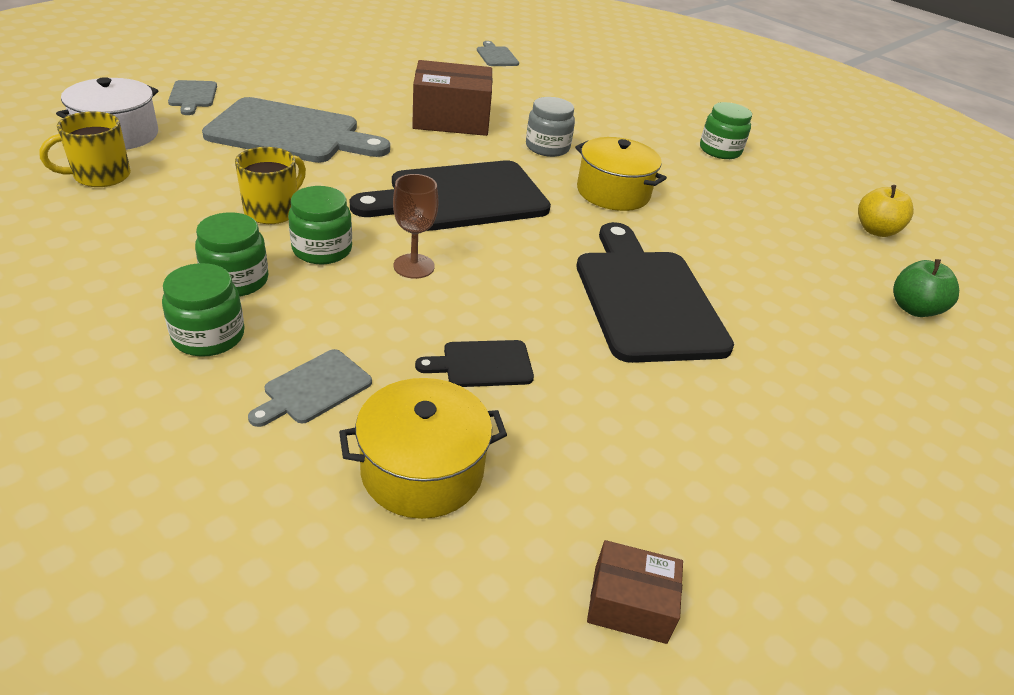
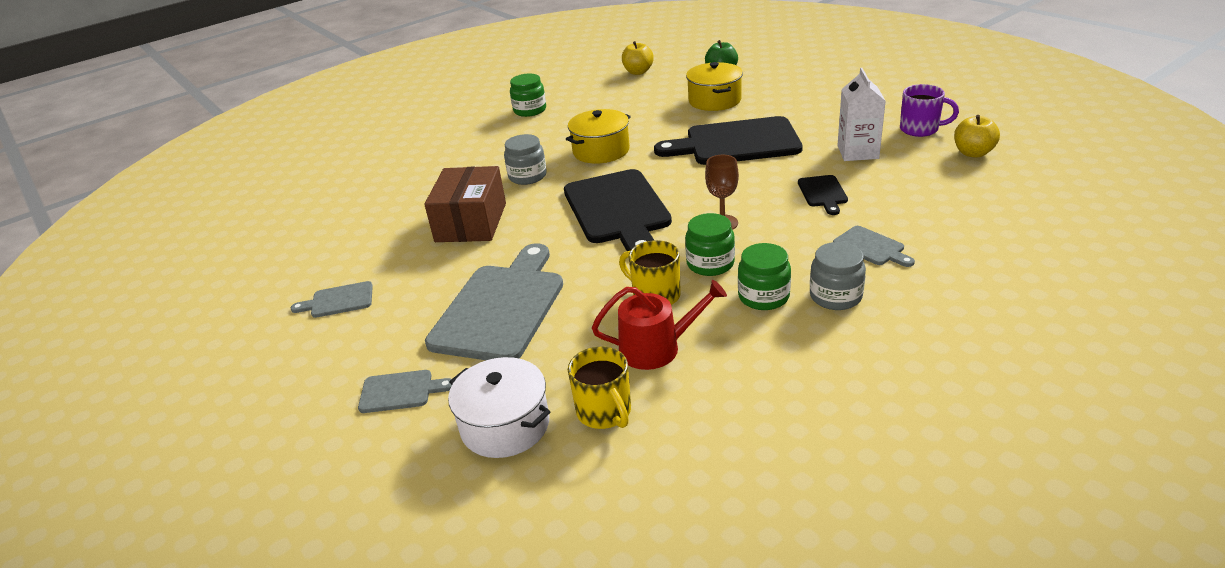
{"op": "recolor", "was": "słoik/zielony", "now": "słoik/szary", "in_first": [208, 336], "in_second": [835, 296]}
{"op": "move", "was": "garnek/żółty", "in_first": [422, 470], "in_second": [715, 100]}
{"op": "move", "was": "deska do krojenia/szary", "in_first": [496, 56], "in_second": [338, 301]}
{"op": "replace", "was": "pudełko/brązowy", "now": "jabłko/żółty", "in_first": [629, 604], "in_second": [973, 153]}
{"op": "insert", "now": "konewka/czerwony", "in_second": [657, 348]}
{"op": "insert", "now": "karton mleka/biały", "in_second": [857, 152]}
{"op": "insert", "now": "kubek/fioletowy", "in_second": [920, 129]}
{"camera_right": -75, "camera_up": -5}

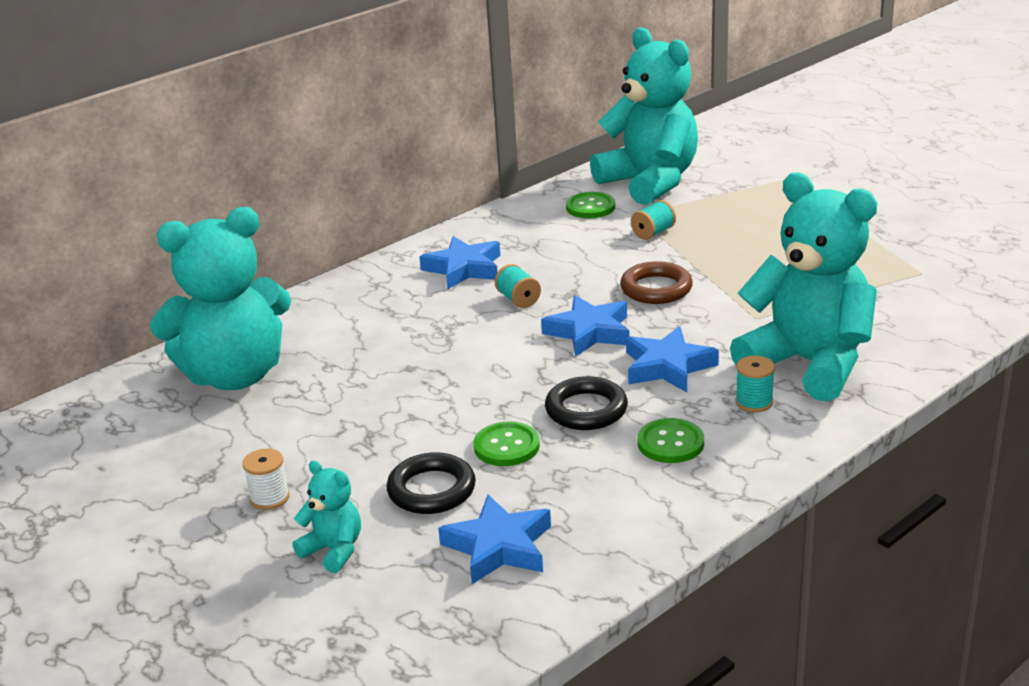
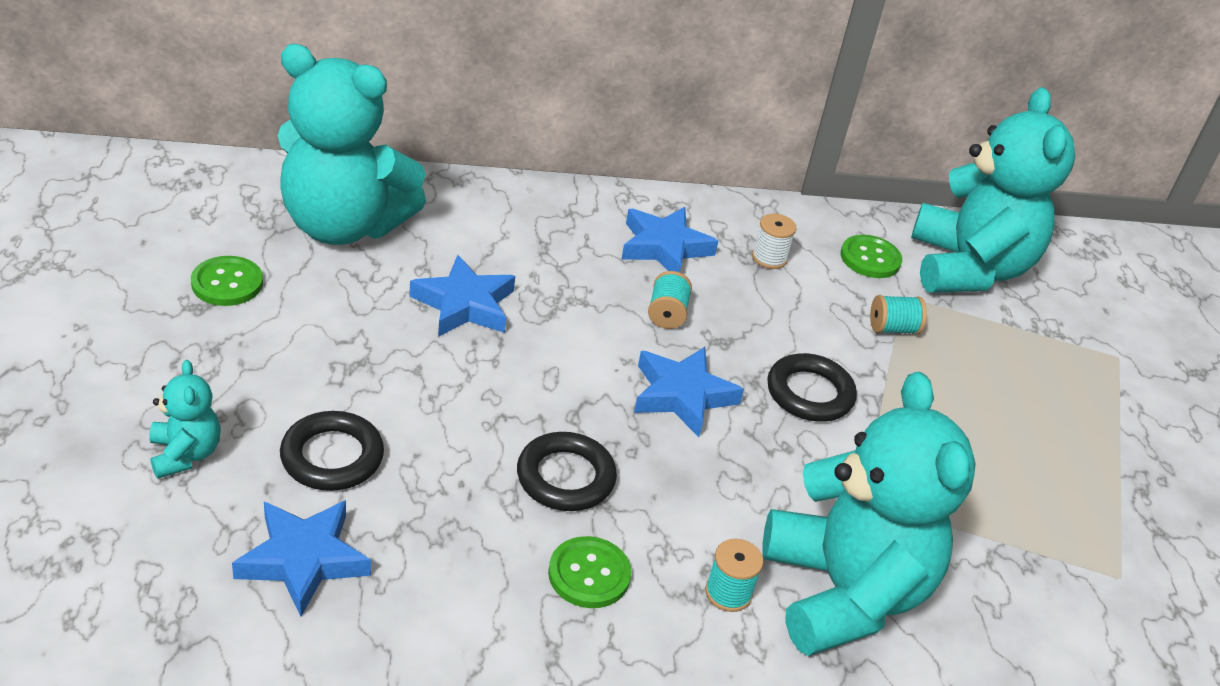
{"op": "move", "was": "szpulka/biały", "in_first": [269, 498], "in_second": [769, 258]}
{"op": "move", "was": "guzik/zielony", "in_first": [506, 446], "in_second": [227, 283]}
{"op": "recolor", "was": "pierścień/brązowy", "now": "pierścień/czarny", "in_first": [656, 289], "in_second": [809, 393]}
{"op": "move", "was": "gwiazda/niebieski", "in_first": [668, 367], "in_second": [464, 304]}
{"camera_right": 30, "camera_up": 10}

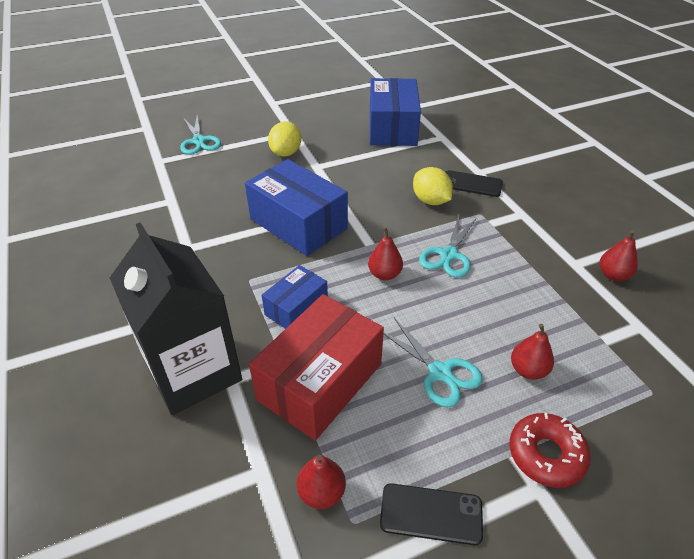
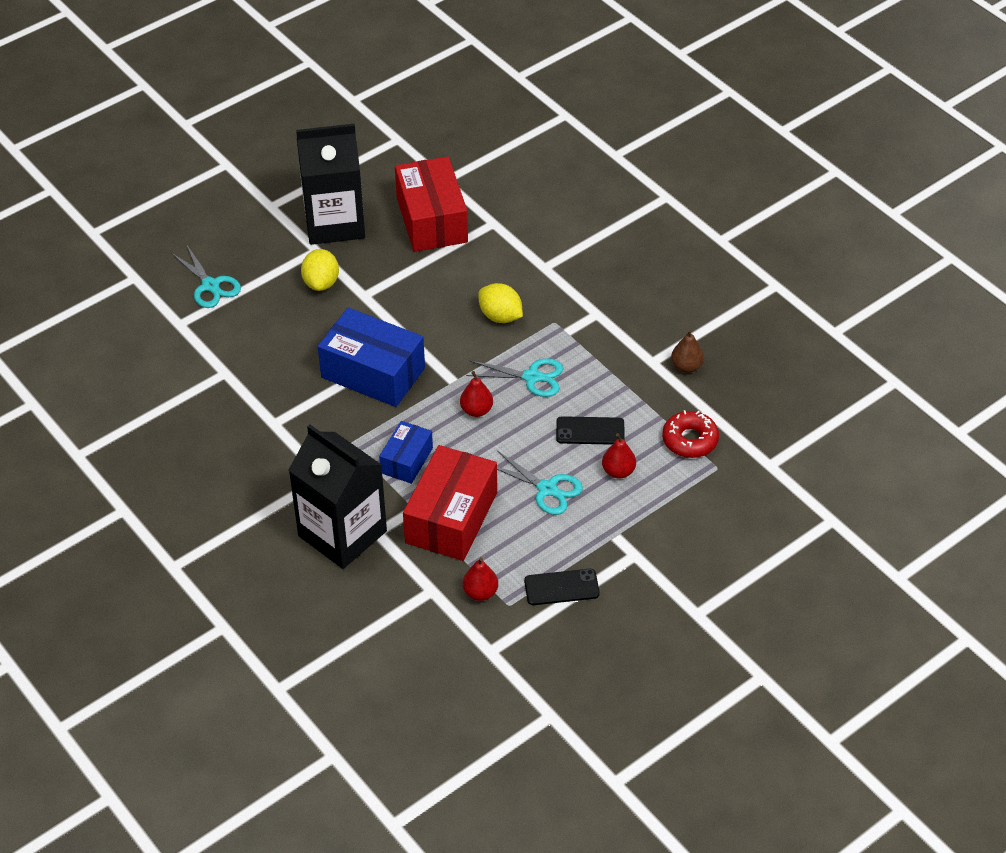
{"op": "recolor", "was": "pudełko/niebieski", "now": "pudełko/czerwony", "in_first": [392, 128], "in_second": [431, 220]}
{"op": "rotate", "was": "nożyczki/turkusowy", "in_first": [448, 255], "in_second": [532, 377], "clockwise": -90}
{"op": "move", "was": "telefon/czarny", "in_first": [471, 184], "in_second": [590, 431]}
{"op": "move", "was": "donut/czerwony", "in_first": [546, 455], "in_second": [690, 440]}
{"op": "recolor", "was": "gruszka/czerwony", "now": "gruszka/brązowy", "in_first": [613, 275], "in_second": [686, 366]}
{"op": "insert", "now": "karton mleka/czarny", "in_second": [334, 222]}
{"camera_right": -15, "camera_up": 5}

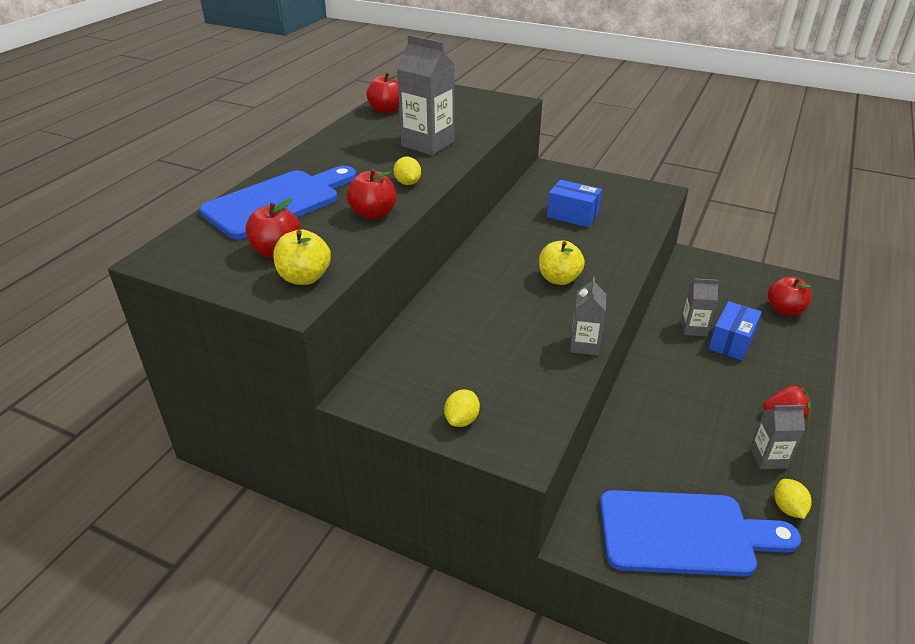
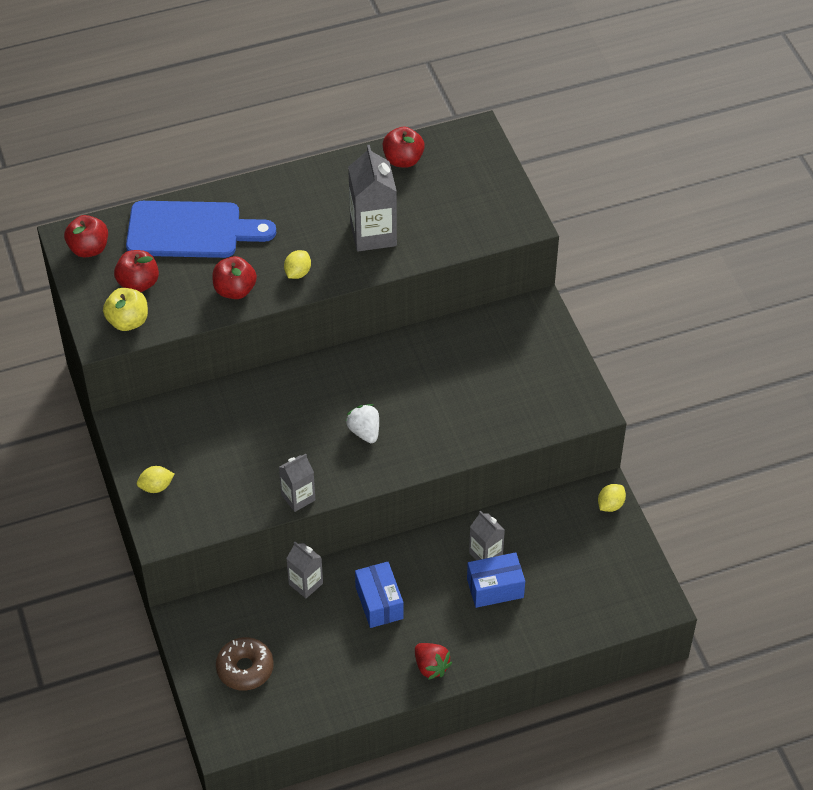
{"op": "replace", "was": "jabłko/żółty", "now": "truskawka/biały", "in_first": [559, 279], "in_second": [364, 431]}
{"op": "move", "was": "pudełko/niebieski", "in_first": [572, 215], "in_second": [379, 603]}
{"op": "replace", "was": "deska do krojenia/niebieski", "now": "donut/brązowy", "in_first": [684, 533], "in_second": [245, 668]}
{"op": "move", "was": "karton mleka/szary", "in_first": [768, 458], "in_second": [306, 584]}
{"op": "move", "was": "jabłko/czerwony", "in_first": [784, 310], "in_second": [89, 249]}
{"op": "move", "was": "cytryna/żółty", "in_first": [787, 508], "in_second": [610, 505]}
{"camera_right": 45, "camera_up": 15}

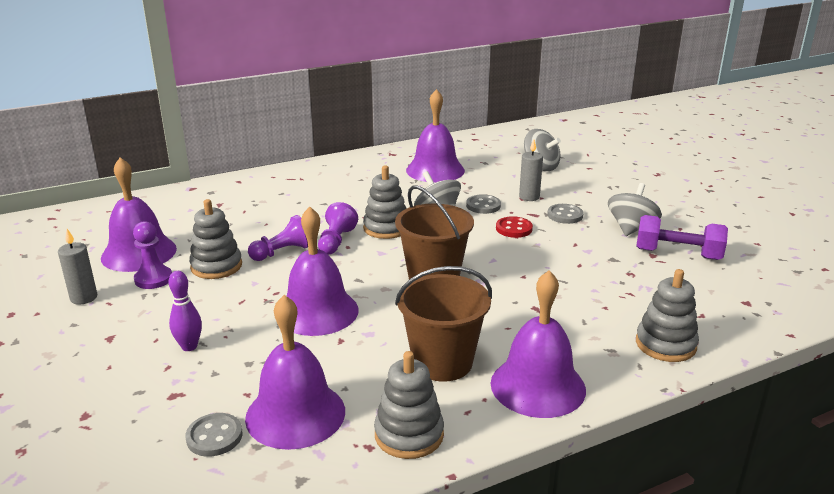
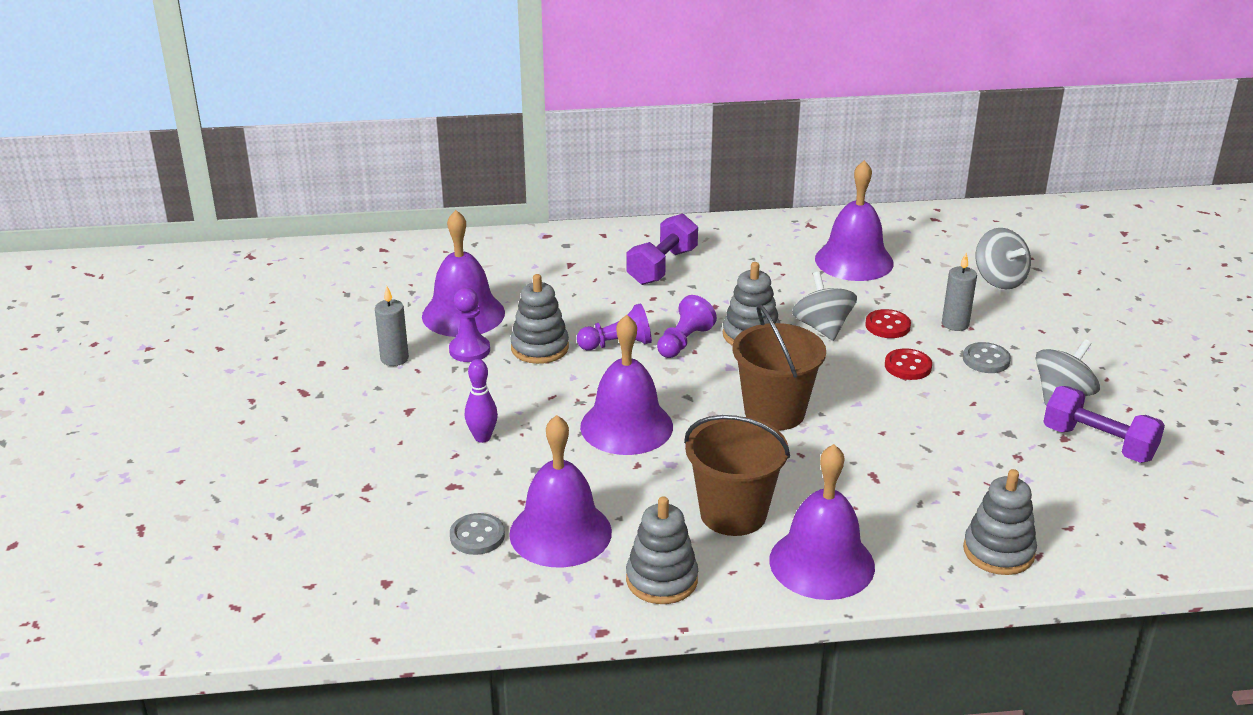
{"op": "recolor", "was": "guzik/szary", "now": "guzik/czerwony", "in_first": [483, 206], "in_second": [887, 326]}
{"op": "insert", "now": "hantel/fioletowy", "in_second": [662, 266]}
{"camera_right": 20, "camera_up": 5}

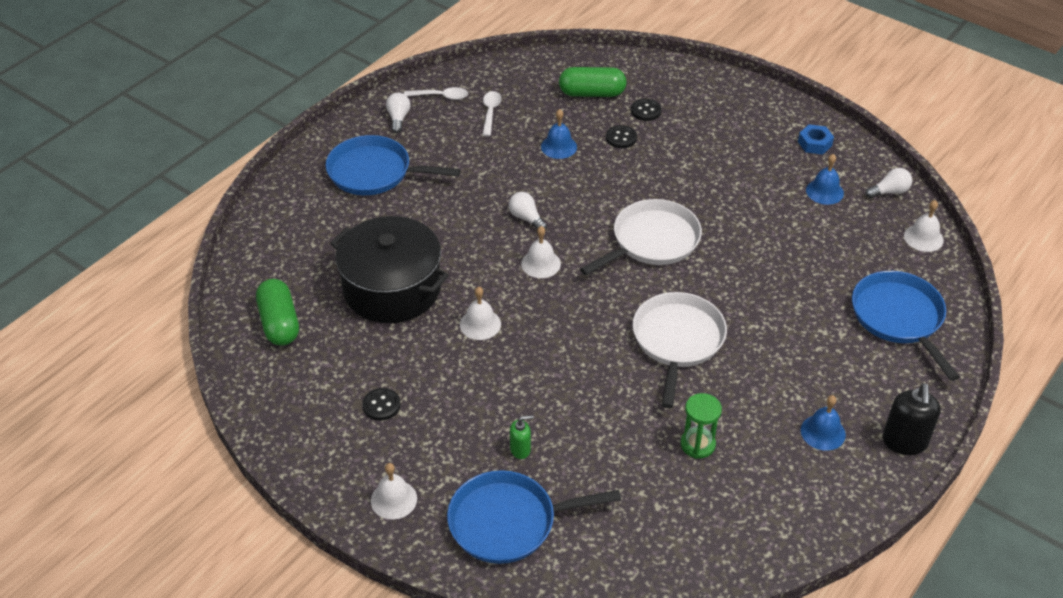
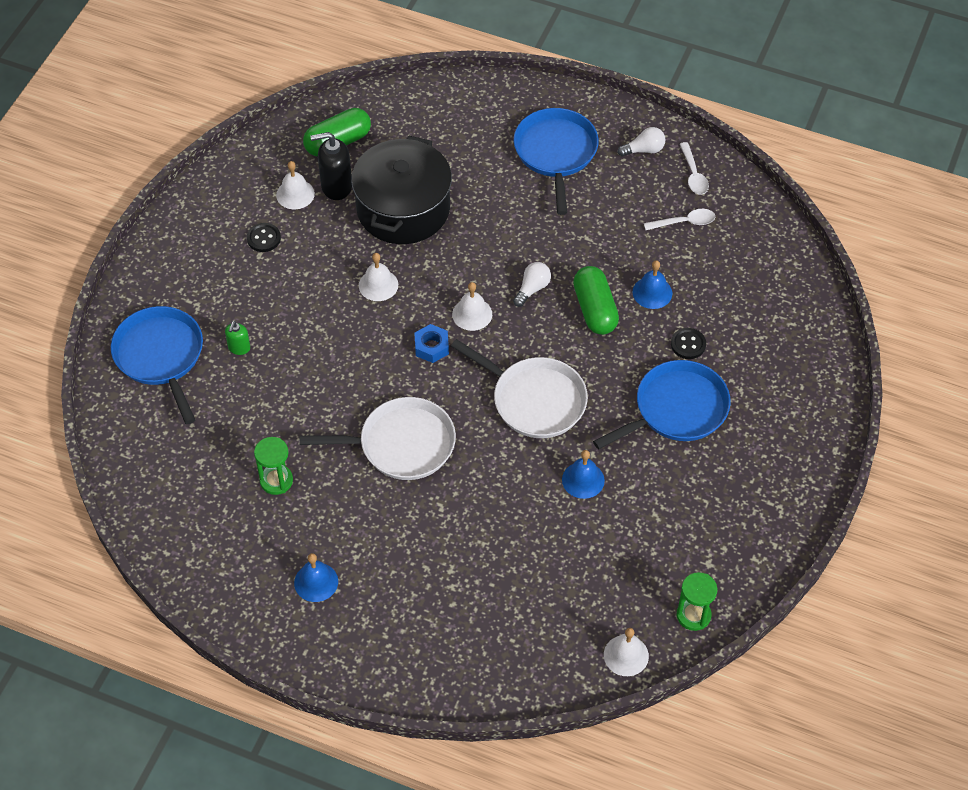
{"op": "move", "was": "dzwonek/biały", "in_first": [393, 499], "in_second": [295, 194]}
{"op": "rotate", "was": "dozownik mydła/zielony", "in_first": [520, 449], "in_second": [239, 348], "clockwise": 45}
{"op": "move", "was": "kapsułka/zielony", "in_first": [592, 93], "in_second": [595, 309]}
{"op": "delete", "was": "guzik/czarny", "in_first": [646, 111]}
{"op": "move", "was": "nakrętka/niebieski", "in_first": [814, 144], "in_second": [431, 347]}
{"op": "move", "was": "dzwonek/niebieski", "in_first": [824, 191], "in_second": [583, 480]}
{"op": "move", "was": "patelnia/niebieski", "in_first": [899, 318], "in_second": [676, 409]}
{"op": "replace", "was": "żarówka/biały", "now": "klepsydra/zielony", "in_first": [889, 192], "in_second": [693, 615]}
{"op": "move", "was": "dozownik mydła/czarny", "in_first": [904, 442], "in_second": [336, 186]}
{"camera_right": 75, "camera_up": 10}

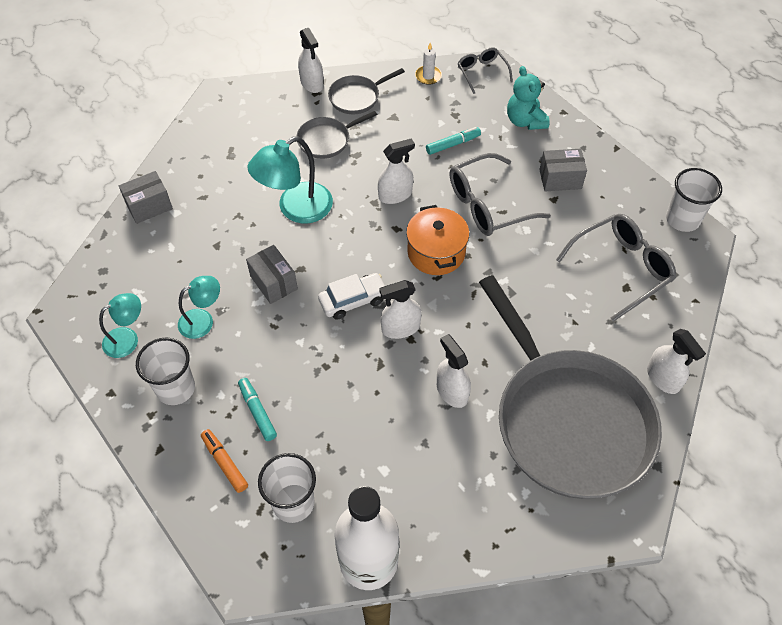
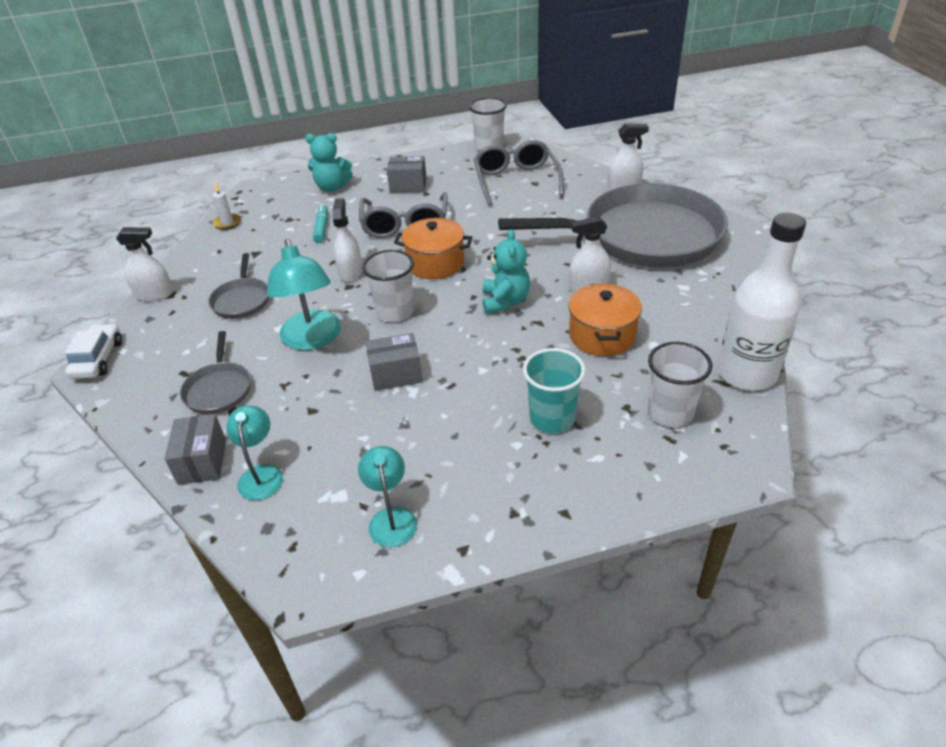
{"op": "move", "was": "szklanka/biały", "in_first": [175, 388], "in_second": [395, 311]}
{"op": "move", "was": "lampka/turkusowy", "in_first": [203, 320], "in_second": [261, 474]}
{"op": "delete", "was": "flamaster/pomarańczowy", "in_first": [224, 463]}
{"op": "replace", "was": "flamaster/turkusowy", "now": "szklanka/turkusowy", "in_first": [257, 411], "in_second": [552, 418]}
{"op": "move", "was": "samochód/biały", "in_first": [353, 300], "in_second": [98, 359]}
{"op": "move", "was": "patelnia/szary", "in_first": [357, 97], "in_second": [219, 389]}
{"op": "replace", "was": "spryskiwacz/biały", "now": "miś/turkusowy", "in_first": [400, 328], "in_second": [505, 301]}
{"op": "delete", "was": "okulary/szary", "in_first": [482, 73]}
{"op": "rotate", "was": "pudełko/szary", "in_first": [560, 179], "in_second": [408, 185], "clockwise": 75}
{"op": "insert", "now": "garnek/pomarańczowy", "in_second": [602, 335]}
{"camera_right": -65, "camera_up": -15}

